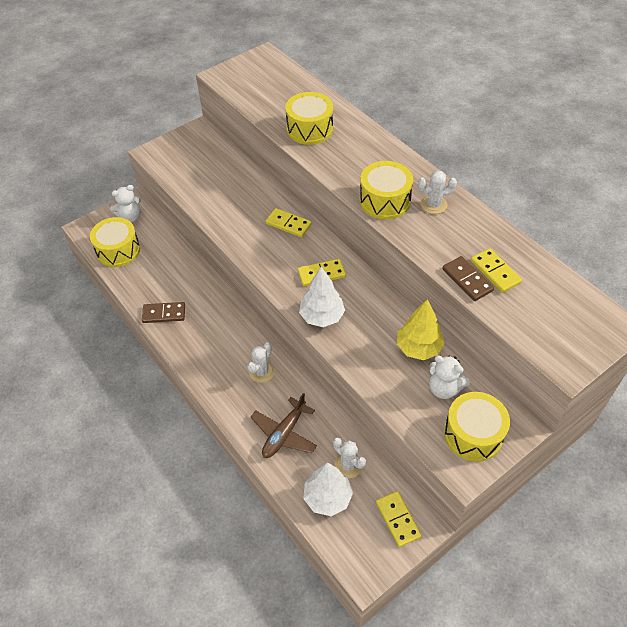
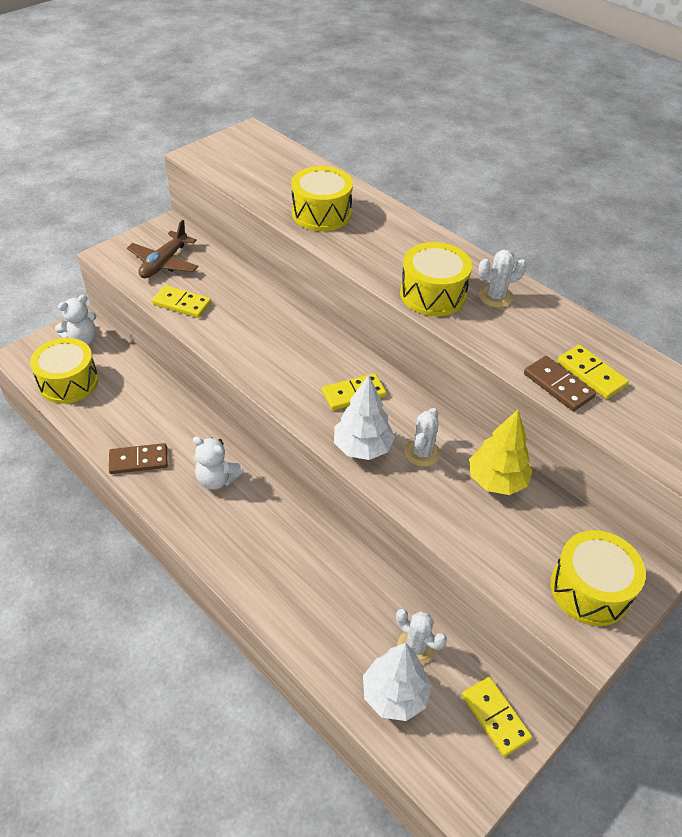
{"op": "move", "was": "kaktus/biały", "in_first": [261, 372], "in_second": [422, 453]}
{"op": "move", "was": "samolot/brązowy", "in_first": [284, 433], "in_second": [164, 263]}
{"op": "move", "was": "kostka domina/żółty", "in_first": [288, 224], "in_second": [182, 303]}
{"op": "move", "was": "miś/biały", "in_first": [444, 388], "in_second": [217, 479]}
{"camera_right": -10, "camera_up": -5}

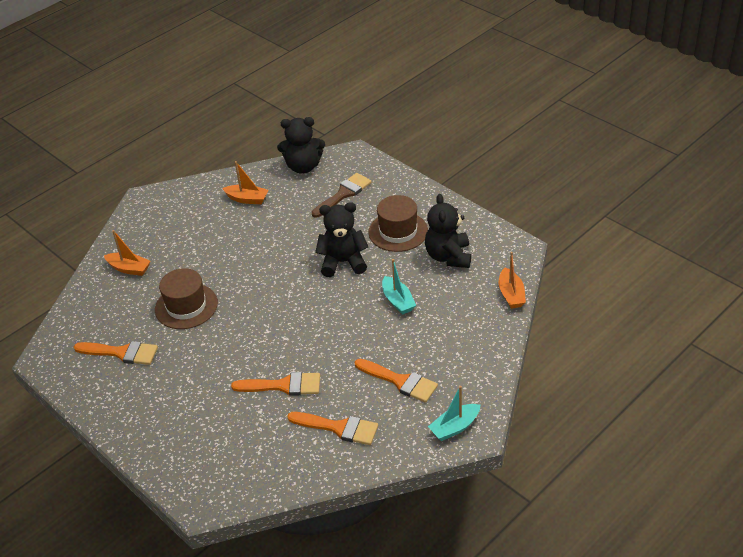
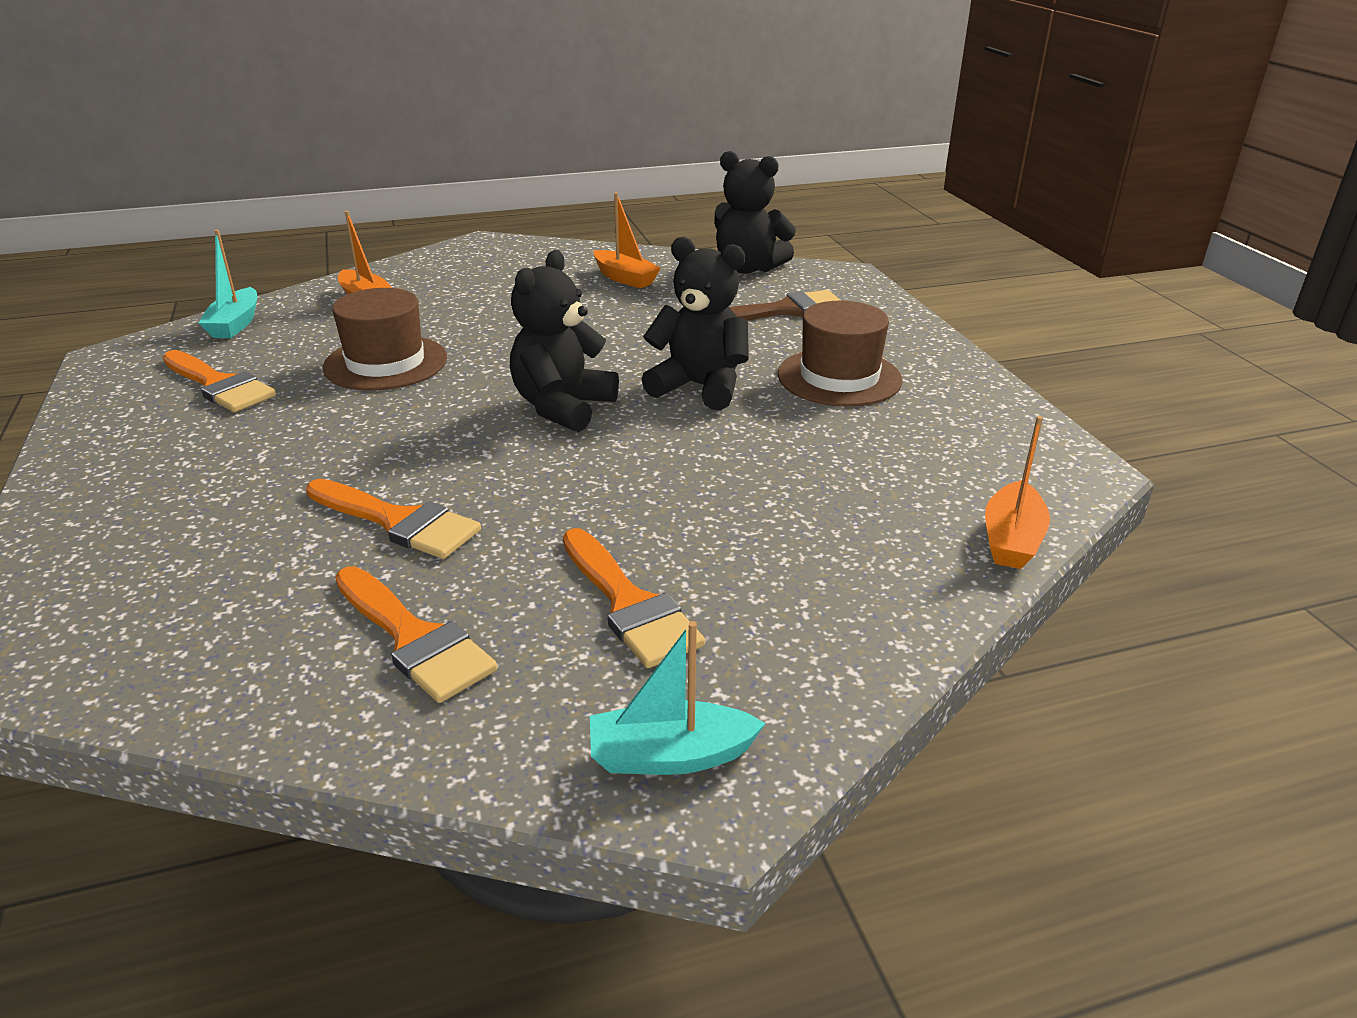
{"op": "move", "was": "łódka/turkusowy", "in_first": [398, 301], "in_second": [235, 324]}
{"op": "move", "was": "miś/czarny", "in_first": [448, 256], "in_second": [563, 407]}
{"camera_right": 25, "camera_up": -10}

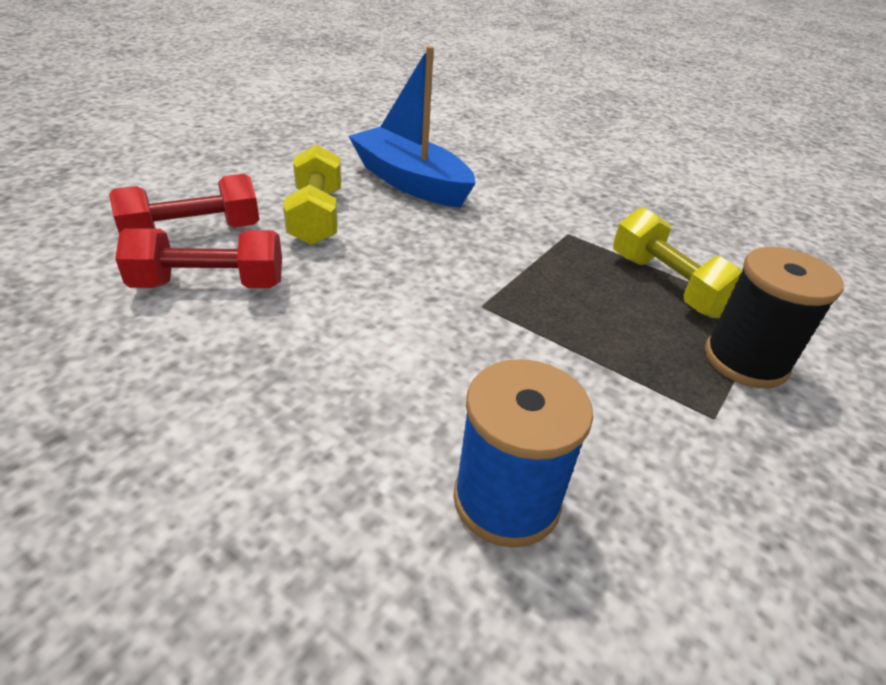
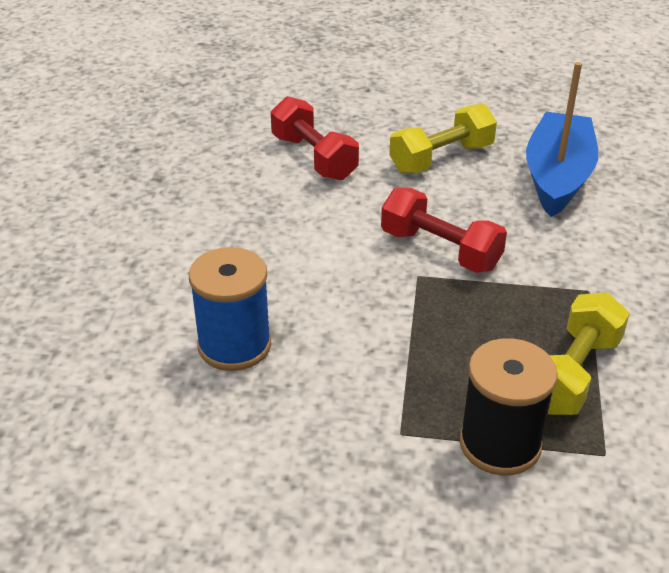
{"op": "move", "was": "hantel/czerwony", "in_first": [193, 233], "in_second": [440, 250]}
{"camera_right": 65, "camera_up": 0}

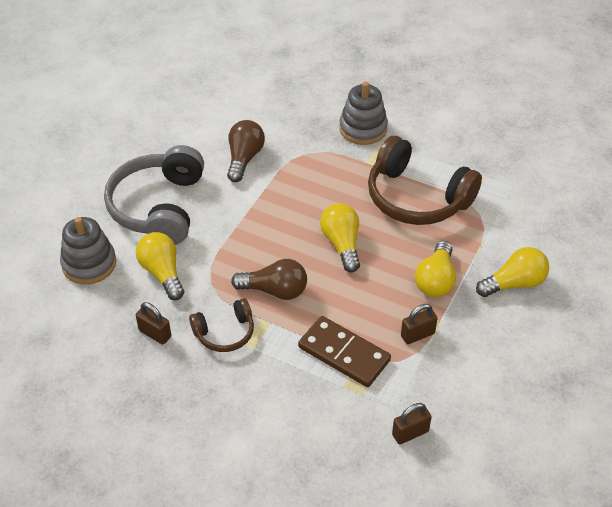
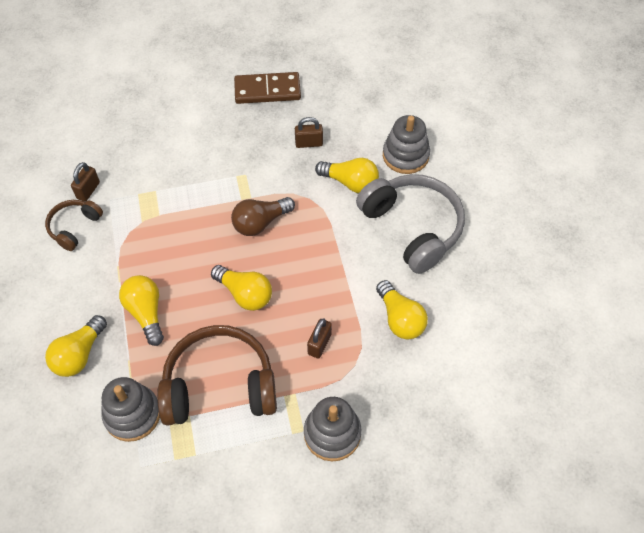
{"op": "move", "was": "słuchawki/brązowy", "in_first": [225, 333], "in_second": [74, 227]}
{"op": "recolor", "was": "żarówka/brązowy", "now": "żarówka/żółty", "in_first": [244, 158], "in_second": [400, 319]}
{"op": "move", "was": "kostka domina/brązowy", "in_first": [344, 354], "in_second": [267, 90]}
{"op": "move", "was": "kłódka/brązowy", "in_first": [417, 335], "in_second": [319, 344]}
{"op": "insert", "now": "zabawka nakładanka/szary", "in_second": [132, 414]}
{"camera_right": 140, "camera_up": 10}

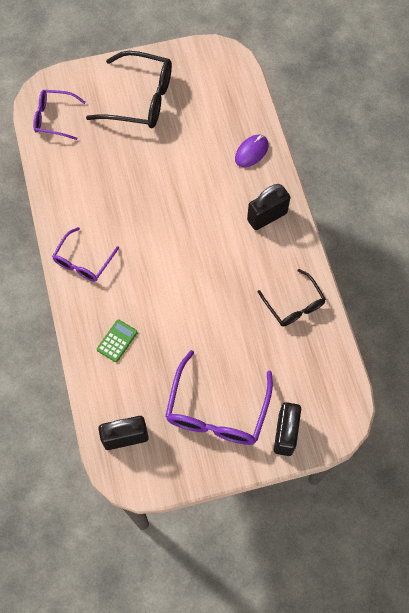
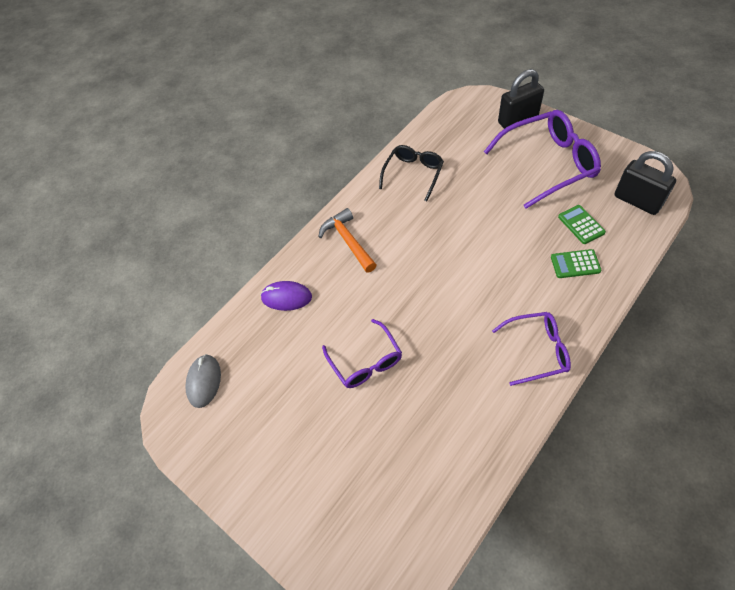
{"op": "move", "was": "okulary/fioletowy", "in_first": [54, 118], "in_second": [365, 361]}
{"op": "delete", "was": "okulary/czarny", "in_first": [140, 99]}
{"op": "replace", "was": "kłódka/czarny", "now": "młotek/pomarańczowy", "in_first": [267, 216], "in_second": [348, 241]}
{"op": "insert", "now": "myszka/szary", "in_second": [204, 381]}
{"op": "insert", "now": "kalkulator/zielony", "in_second": [581, 225]}
{"camera_right": -120, "camera_up": -10}

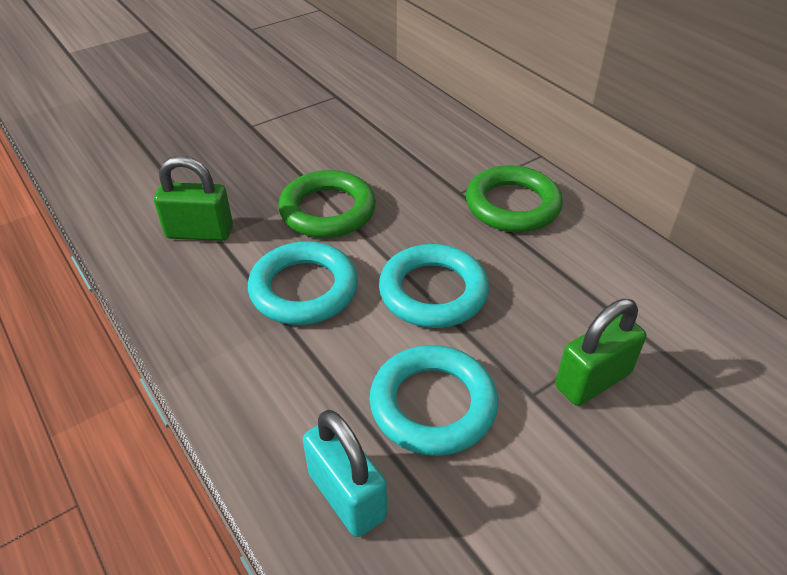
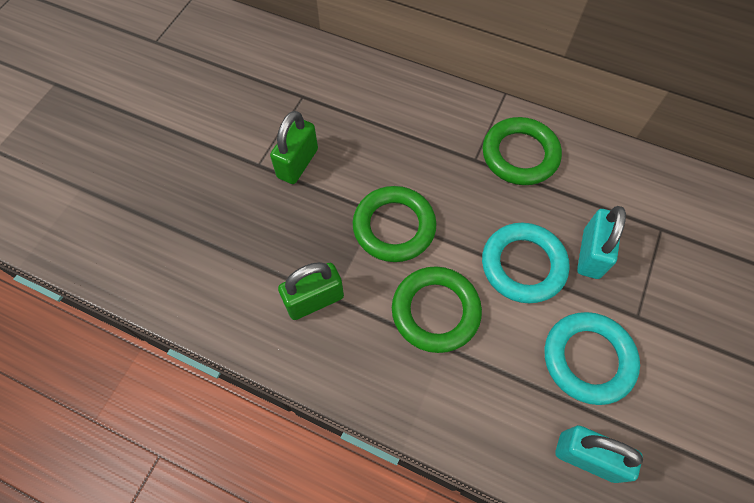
{"op": "recolor", "was": "pierścień/turkusowy", "now": "pierścień/zielony", "in_first": [304, 289], "in_second": [435, 311]}
{"op": "move", "was": "kłódka/zielony", "in_first": [593, 380], "in_second": [298, 163]}
{"op": "insert", "now": "kłódka/turkusowy", "in_second": [591, 254]}
{"camera_right": -30, "camera_up": 20}

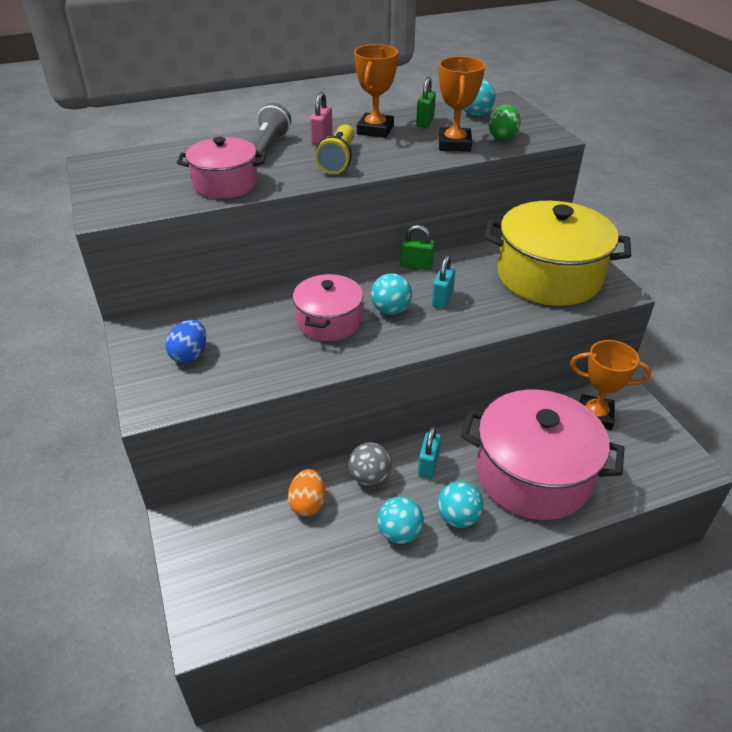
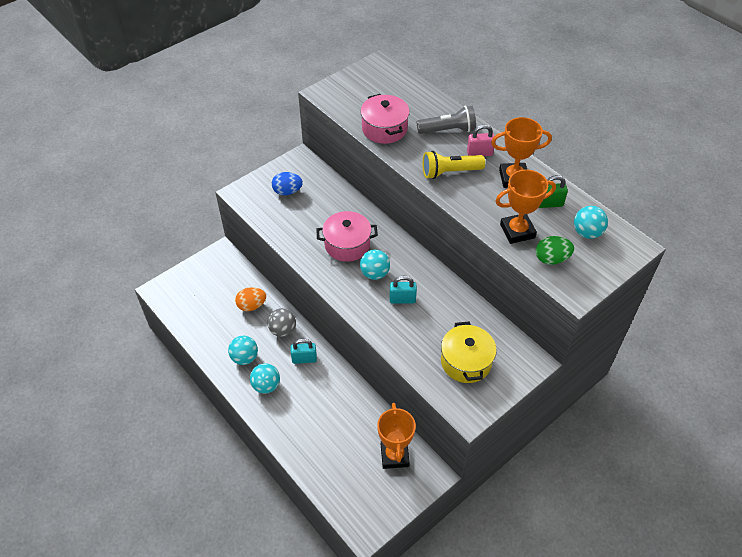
{"op": "delete", "was": "kłódka/zielony", "in_first": [416, 265]}
{"op": "delete", "was": "garnek/różowy", "in_first": [533, 474]}
{"op": "resize", "was": "garnek/żółty", "in_first": [548, 276], "in_second": [466, 362], "ratio": 0.57}
{"camera_right": 70, "camera_up": 10}

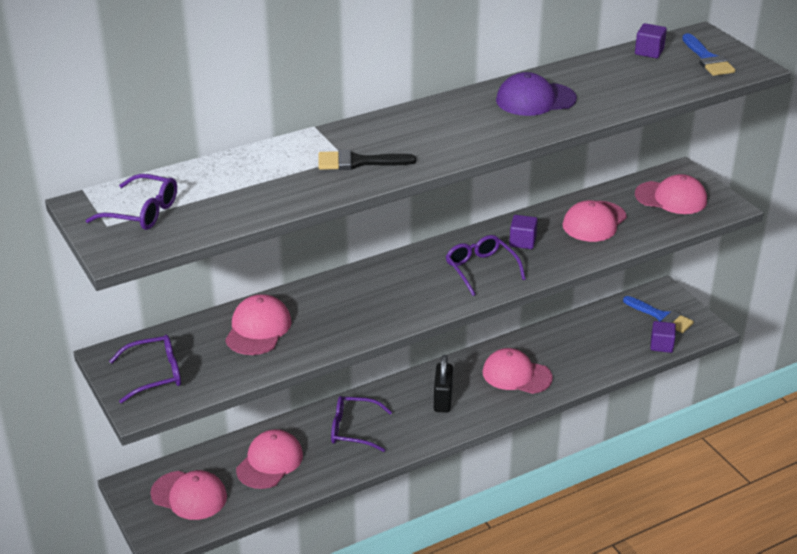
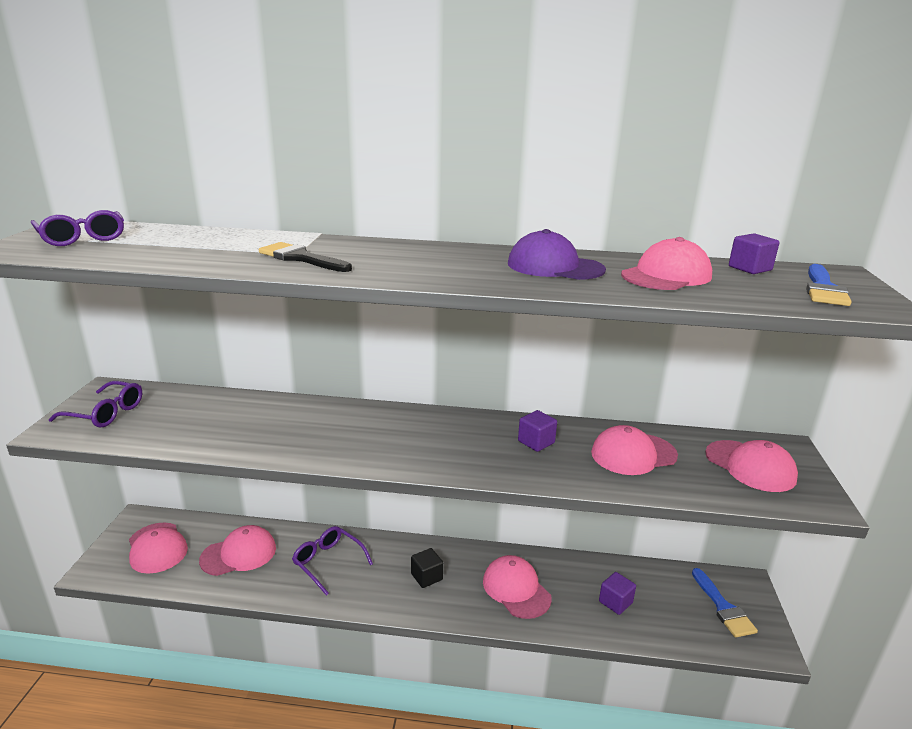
{"op": "move", "was": "czapka/różowy", "in_first": [258, 329], "in_second": [666, 275]}
{"op": "replace", "was": "kłódka/czarny", "now": "sześcian/czarny", "in_first": [442, 400], "in_second": [426, 577]}
{"op": "delete", "was": "okulary/fioletowy", "in_first": [481, 269]}
{"op": "move", "was": "sześcian/fioletowy", "in_first": [661, 345], "in_second": [615, 602]}
{"camera_right": 35, "camera_up": -10}

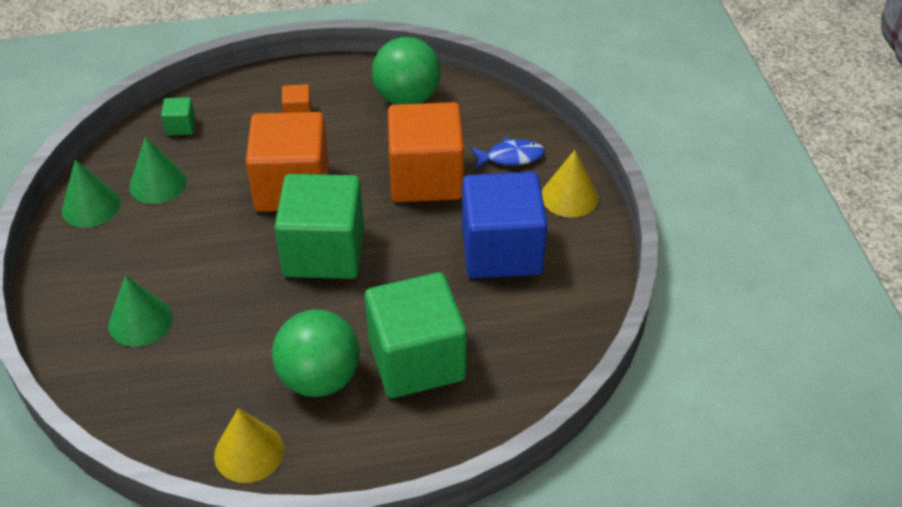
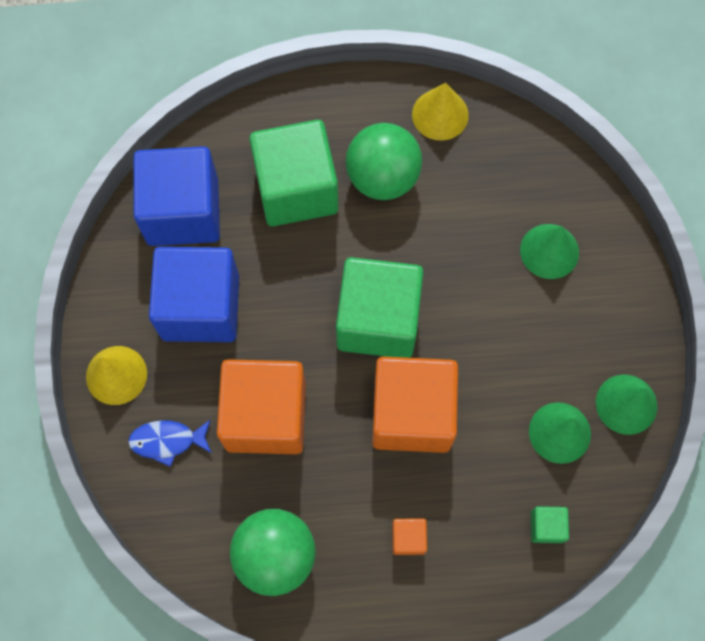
{"op": "insert", "now": "sześcian/niebieski", "in_second": [183, 212]}
{"camera_right": -175, "camera_up": 25}

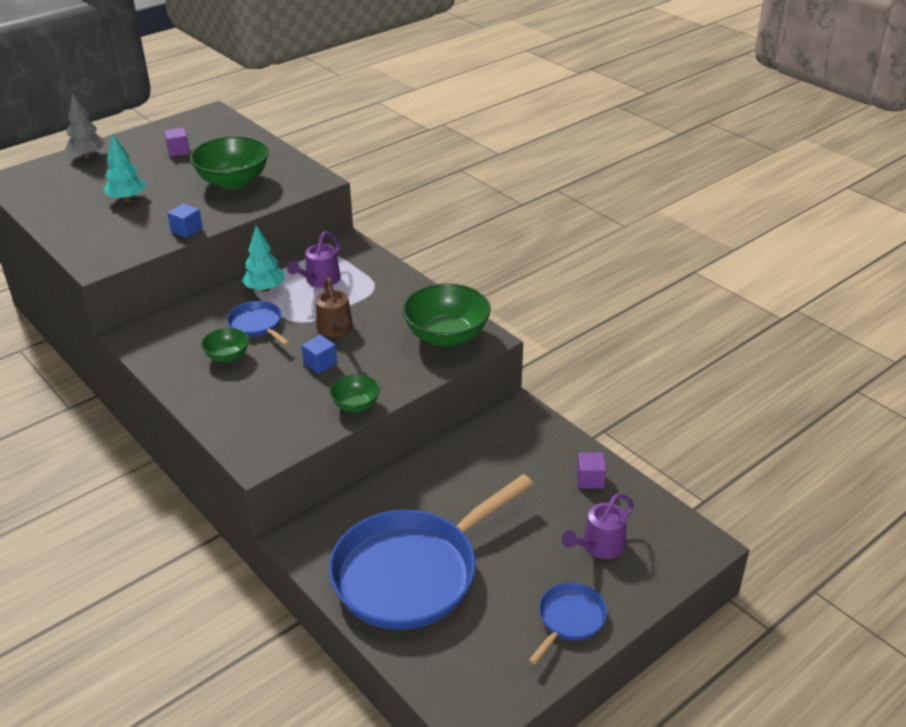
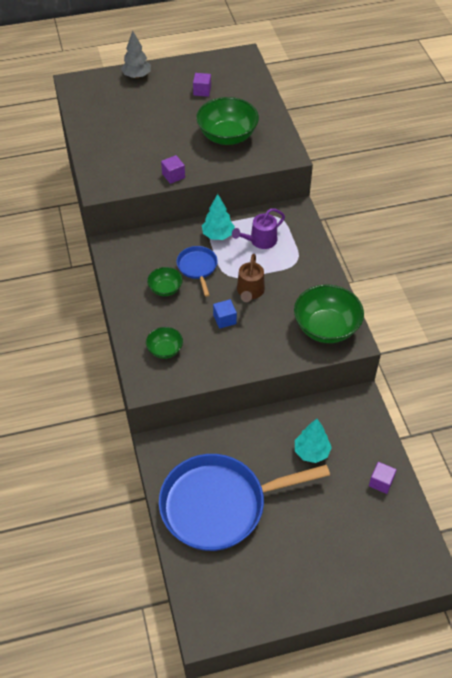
{"op": "move", "was": "drzewko/turkusowy", "in_first": [127, 199], "in_second": [311, 452]}
{"op": "recolor", "was": "sześcian/niebieski", "now": "sześcian/fioletowy", "in_first": [187, 230], "in_second": [173, 176]}
{"op": "move", "was": "miska/zielony", "in_first": [355, 405], "in_second": [165, 350]}
{"op": "delete", "was": "patelnia/niebieski", "in_first": [569, 619]}
{"op": "delete", "was": "konewka/fioletowy", "in_first": [599, 546]}
{"camera_right": 25, "camera_up": 15}

